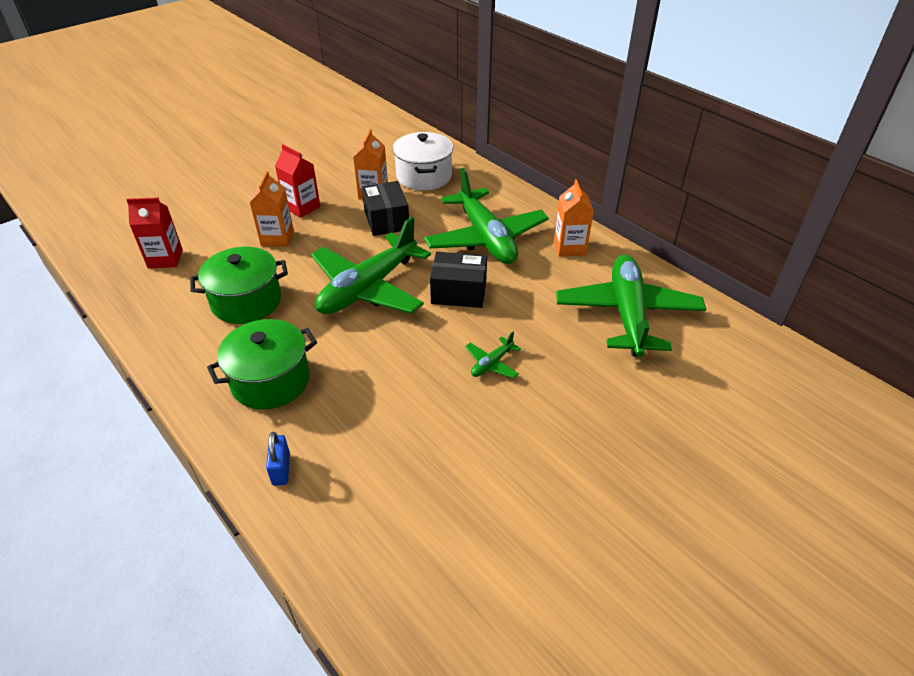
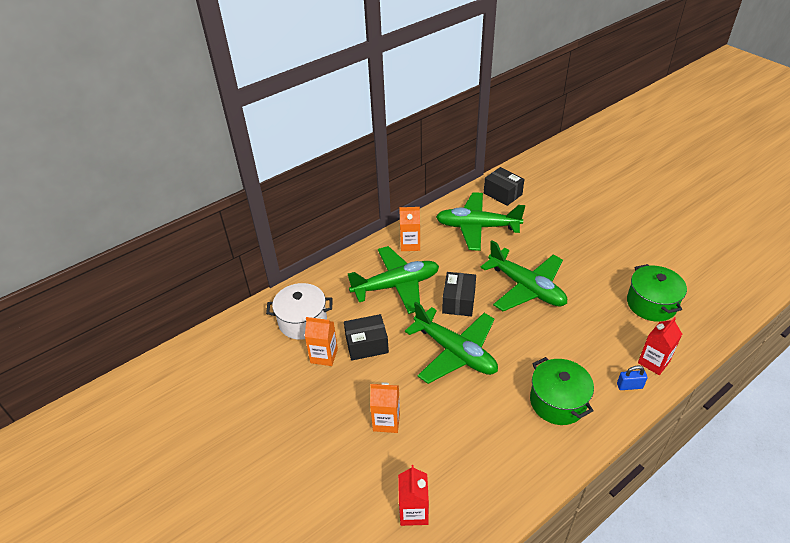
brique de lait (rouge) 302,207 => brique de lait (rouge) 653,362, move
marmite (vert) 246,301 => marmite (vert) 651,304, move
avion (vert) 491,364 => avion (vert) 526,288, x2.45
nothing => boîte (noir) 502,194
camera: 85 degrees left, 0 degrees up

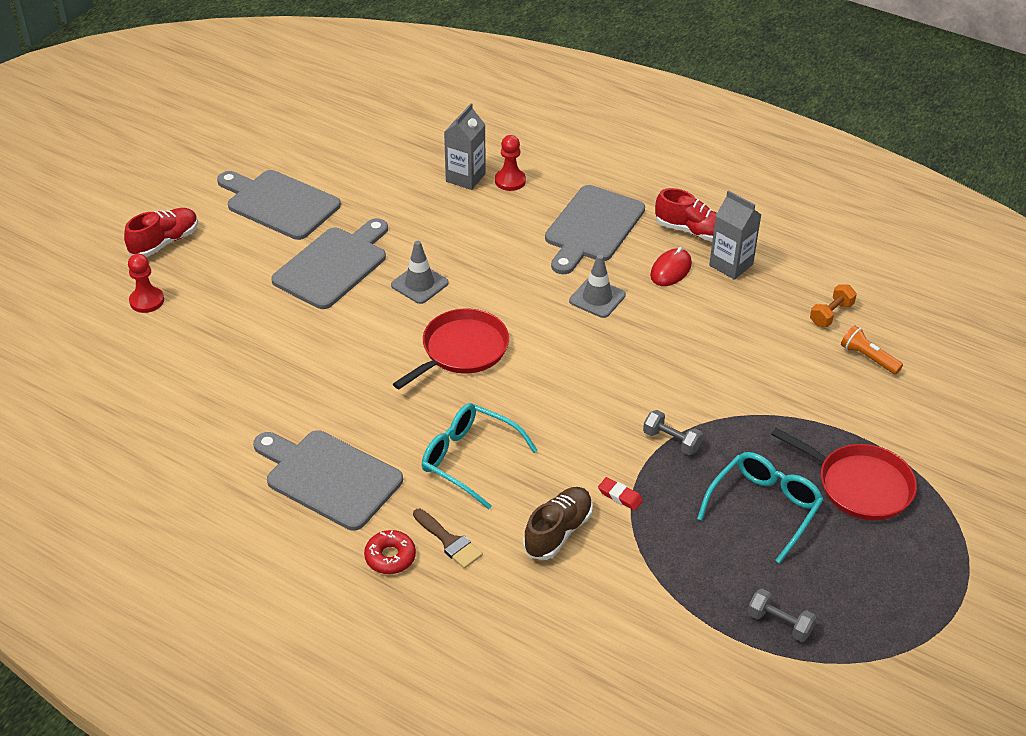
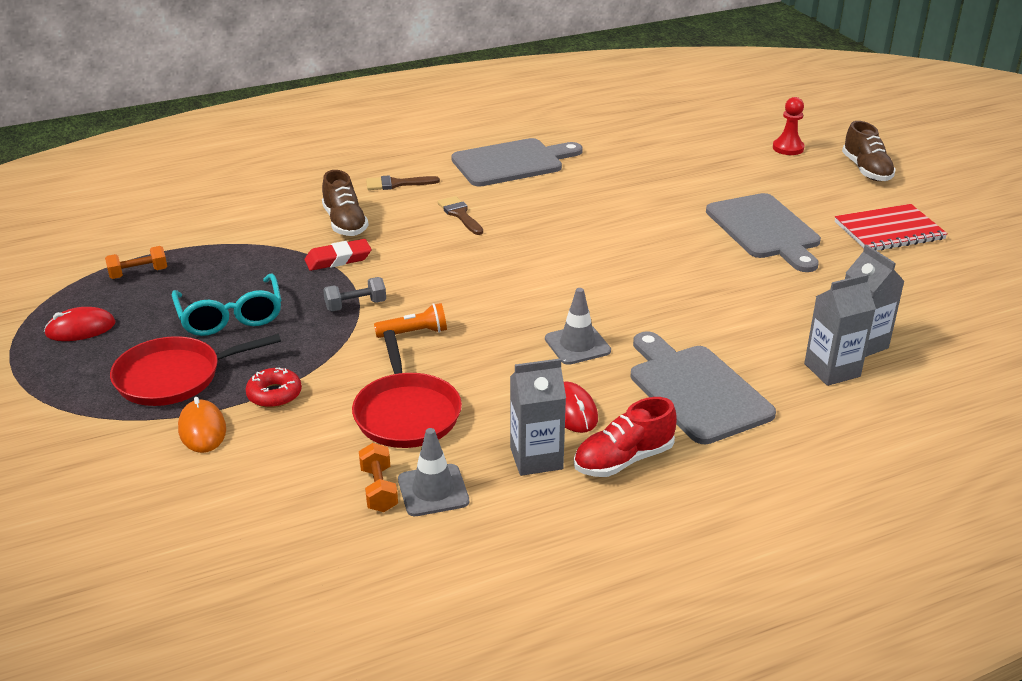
pion (rouge) 510,181 => brique de lait (gris) 832,370
planche à découper (gris) 279,203 => carnet (rouge) 889,231
chaussure (rouge) 164,242 => chaussure (marron) 866,170
cône de chantier (gris) 419,284 => cône de chantier (gris) 433,490, move
poêle (rouge) 461,350 => poêle (rouge) 406,413, move
lampe de poche (orange) 868,358 => lampe de poche (orange) 414,333, move
lunettes (turquoise) 469,459 => pinceau (marron) 460,214
gomme (rouge) 620,496 => gomme (rouge) 338,259, x1.55
beignet (rouge) 390,557 => beignet (rouge) 274,394, move
haltère (gris) 779,623 => haltère (orange) 138,273
nothing => souris (rouge) 80,329
nothing => souris (orange) 202,429
camera: 125 degrees right, 10 degrees down

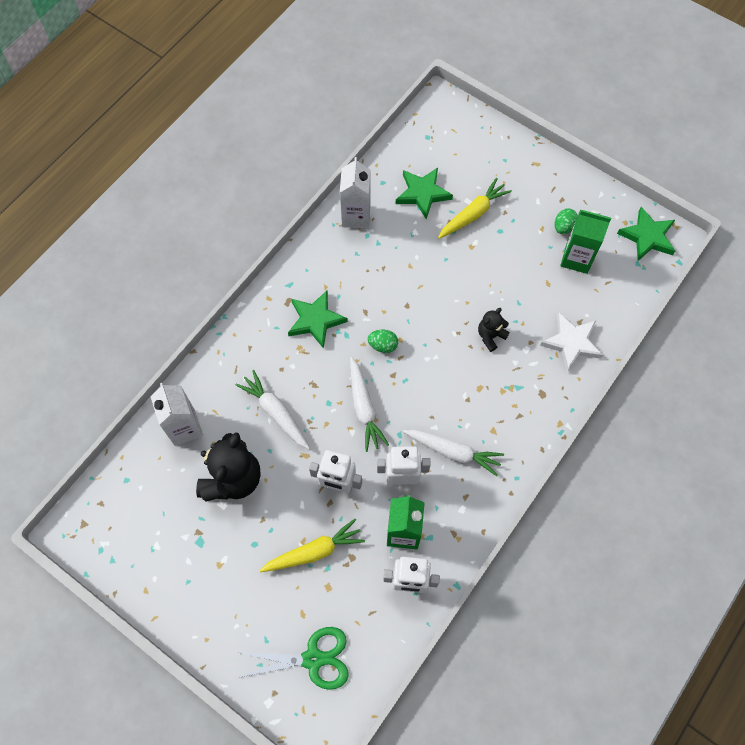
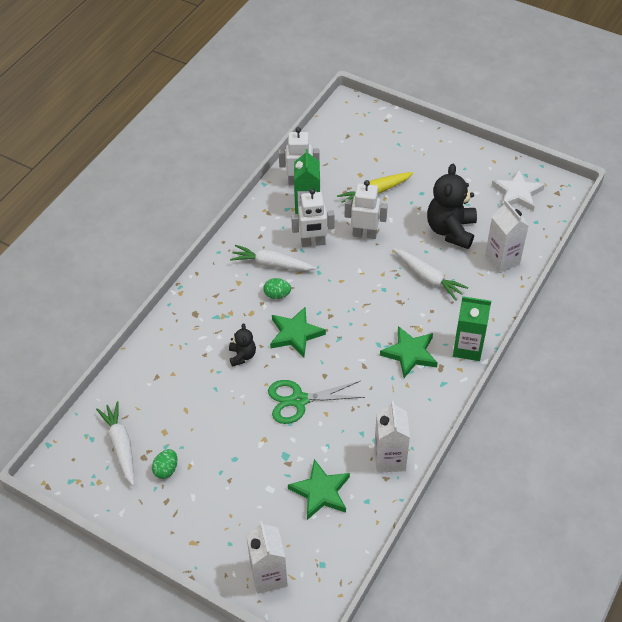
carotte (jaune) 473,214 => nothing
étoile (vert) 647,237 => étoile (vert) 295,334, move
brique de lait (vert) 576,258 => brique de lait (vert) 467,348, move
ours en peluche (noir) 490,336 => ours en peluche (noir) 242,356, 45 degrees counterclockwise
étoile (blanc) 571,343 => étoile (blanc) 517,194, move
œuf (vert) 383,345 => œuf (vert) 277,295, move
carotte (blanc) 364,408 => carotte (blanc) 121,446, move
ciseaux (vert) 313,659 => ciseaux (vert) 299,400, move
nothing => brique de lait (blanc) 269,576
camera: 175 degrees right, 15 degrees down

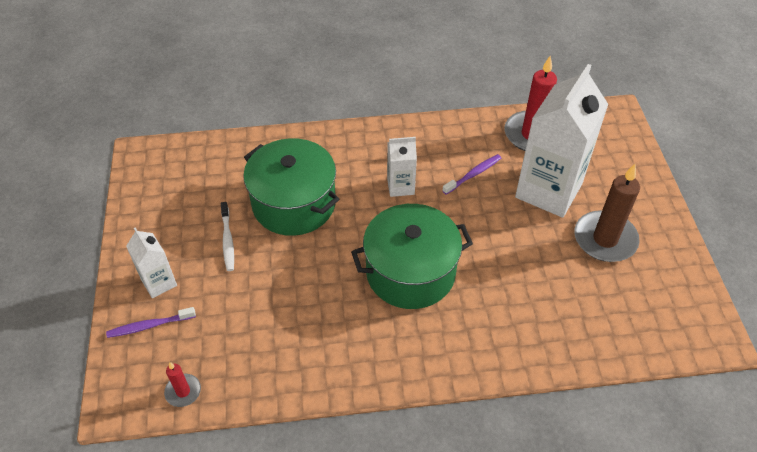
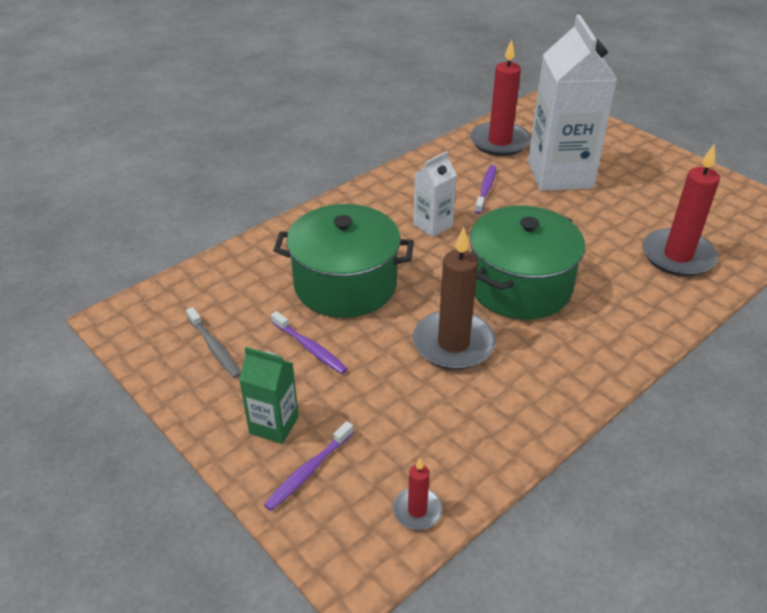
bougie (marron) 605,239 => bougie (marron) 453,344, move
brosse à dents (blanc) 228,240 => brosse à dents (violet) 310,348
brique de lait (blanc) 159,282 => brique de lait (vert) 274,425
nothing => bougie (rouge) 677,256
nothing => brosse à dents (gris) 214,348
camera: 35 degrees left, 10 degrees down

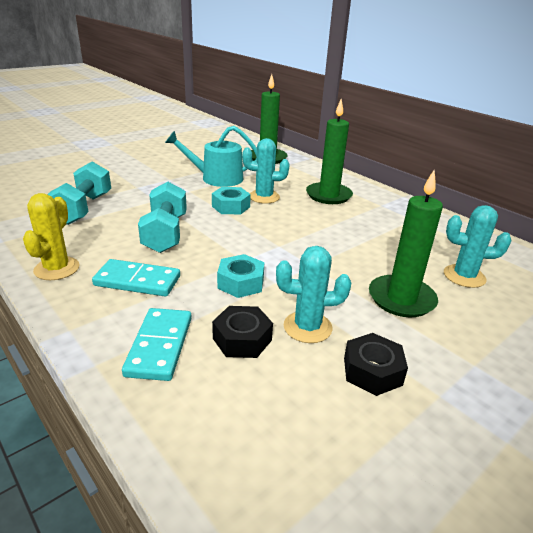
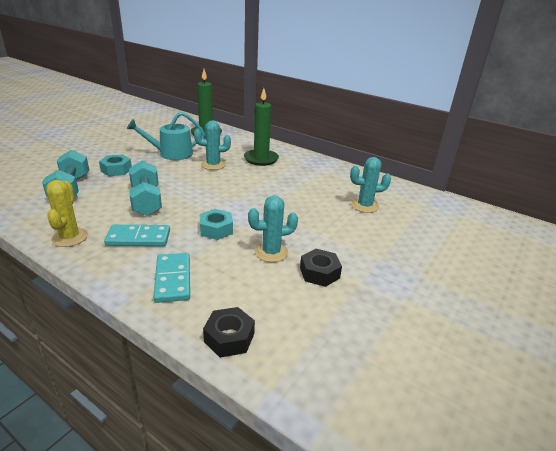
bougie (vert) 401,299 => nothing
écrou (turquoise) 231,206 => écrou (turquoise) 116,170, move
écrou (noir) 242,339 => écrou (noir) 229,337, move
camera: 15 degrees left, 0 degrees up

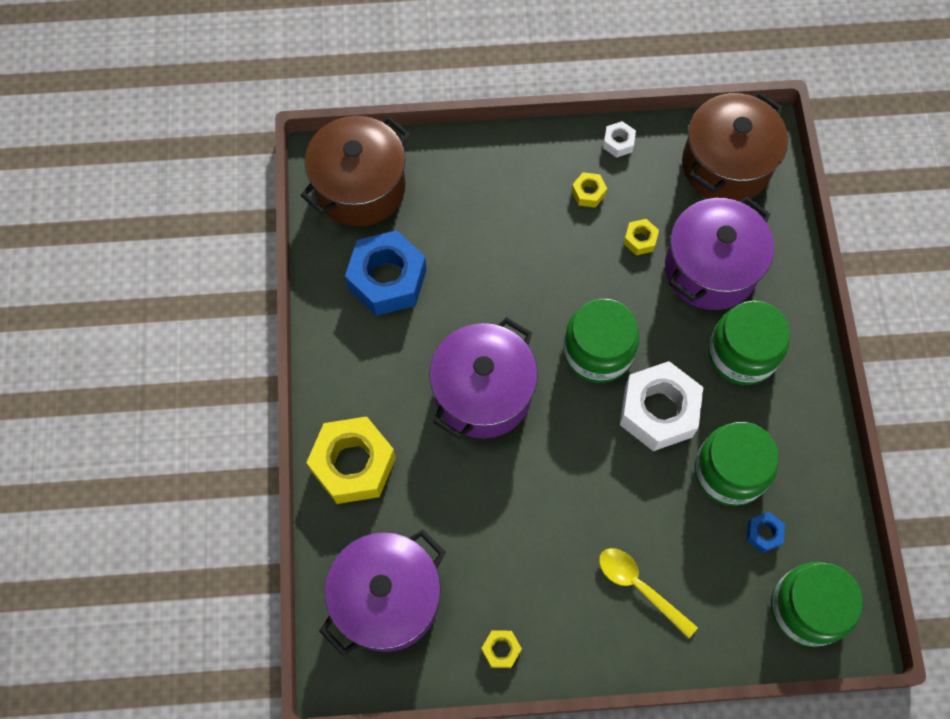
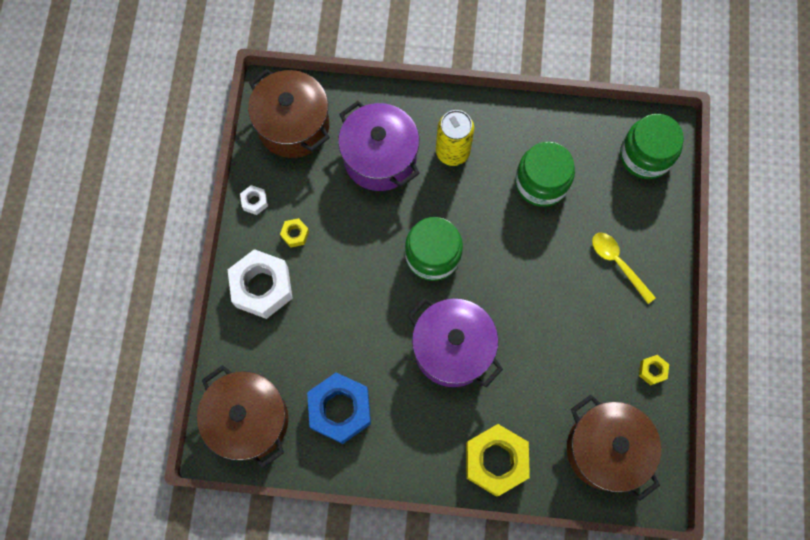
écrou (jaune) 640,240 => nothing
bocal (vert) 742,353 => canette (jaune) 452,152
écrou (blanc) 658,411 => écrou (blanc) 262,287, move
écrou (bleu) 763,533 => nothing
marmite (violet) 387,599 => marmite (marron) 605,449
cuillère (jaune) 639,587 => cuillère (jaune) 618,263, 90 degrees clockwise
camera: 80 degrees left, 5 degrees up

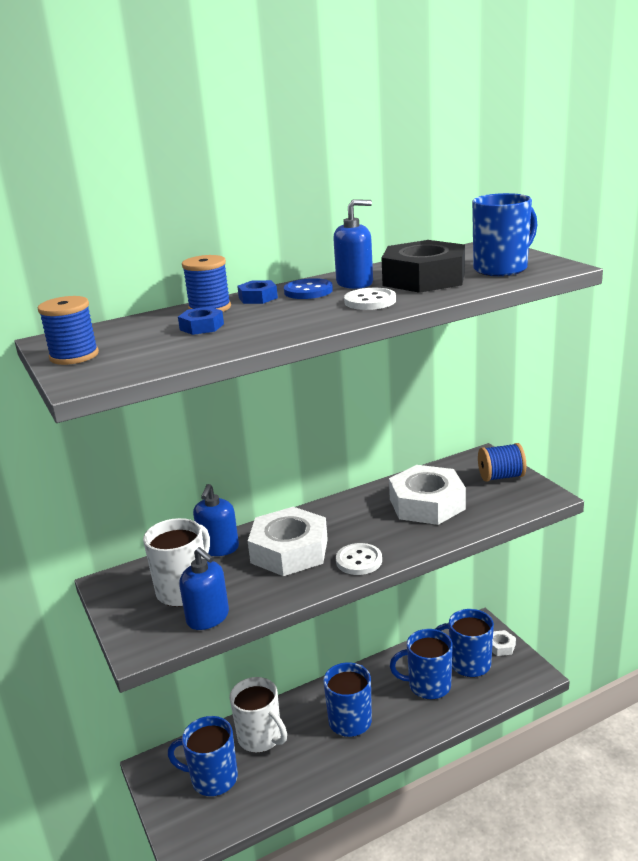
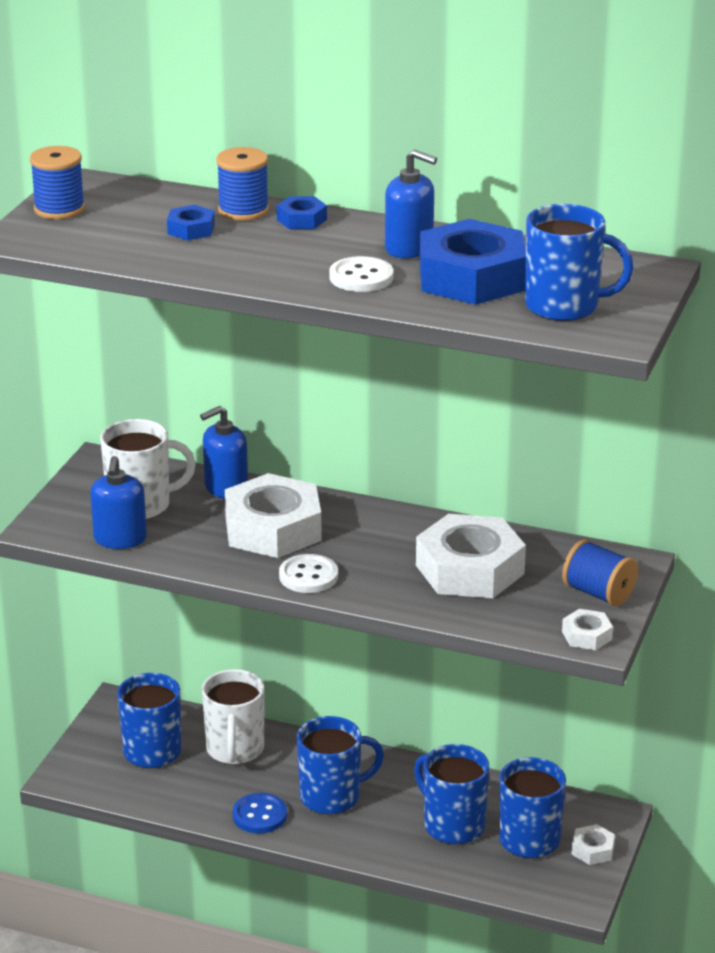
écrou (noir) 424,279 => écrou (bleu) 471,277
bouton (bleu) 308,291 => bouton (bleu) 259,815, move
nothing => écrou (blanc) 586,635
camera: 45 degrees right, 5 degrees up

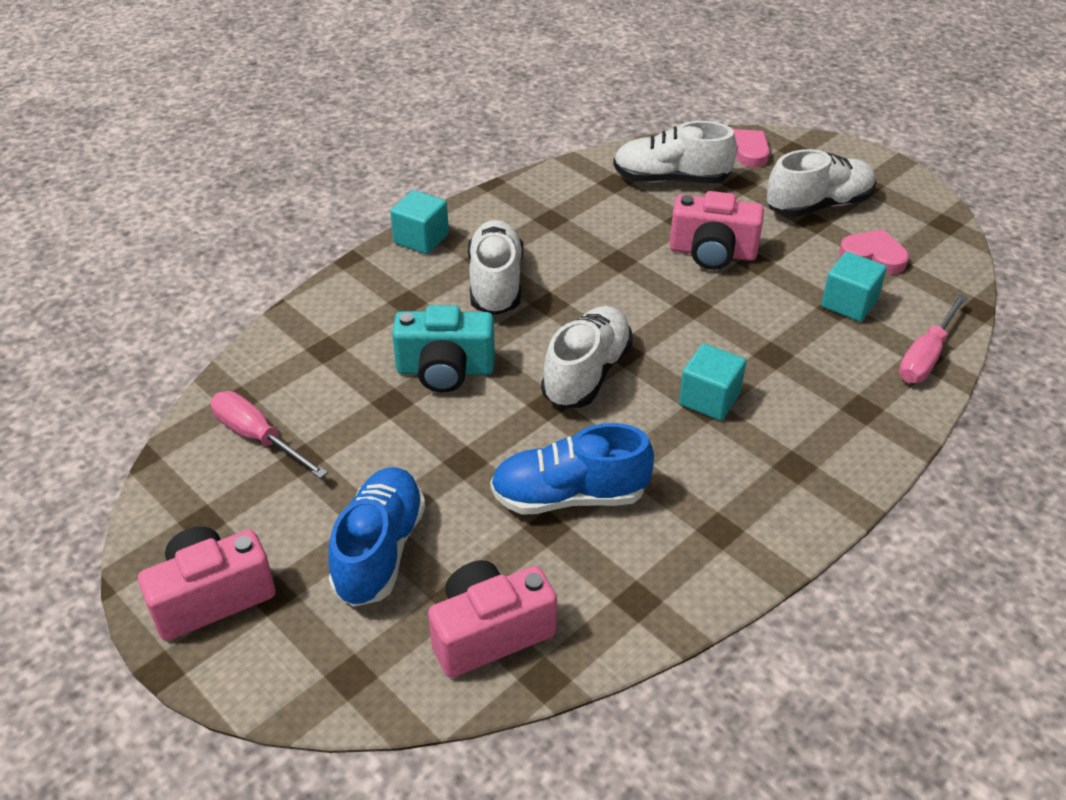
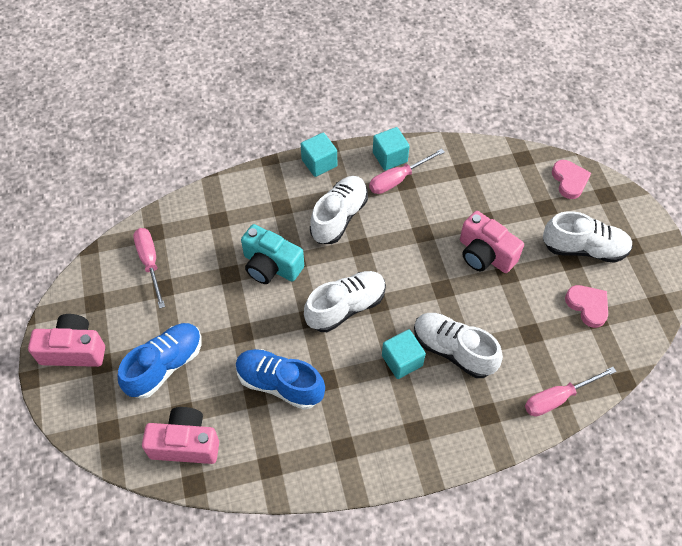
chaussure (blanc) 670,179 => chaussure (blanc) 453,350, move
cube (turquoise) 849,303 => cube (turquoise) 390,157, move
nothing => tournevis (rose) 398,179
camera: 30 degrees right, 15 degrees up

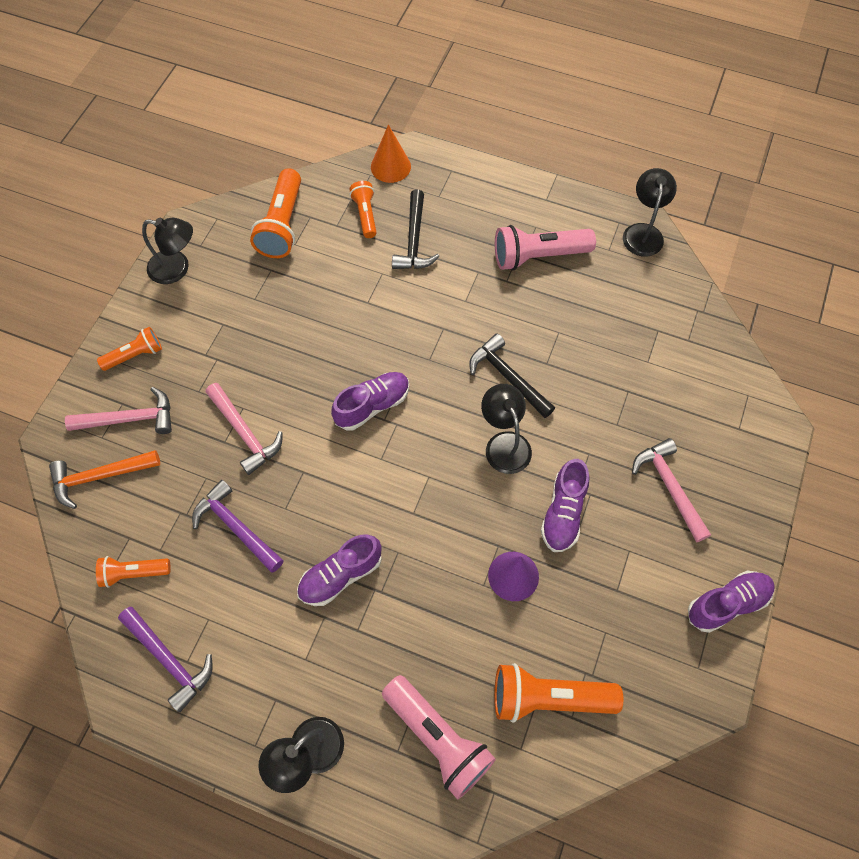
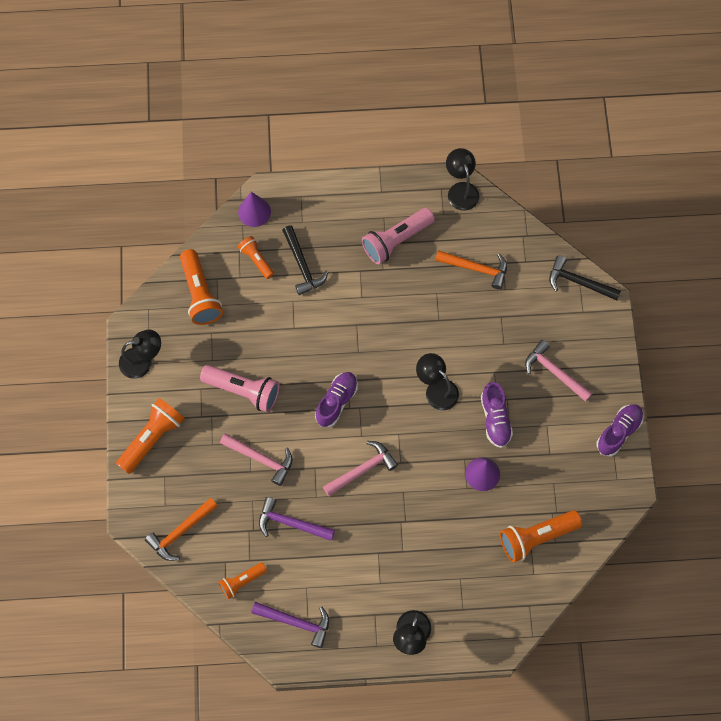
cône (orange) 390,166 => cône (violet) 254,212
lampe de poche (orange) 135,355 => lampe de poche (orange) 152,438, x1.69
marteau (noir) 507,377 => marteau (noir) 578,282, move
marteau (rose) 130,419 => marteau (rose) 362,469, move
chaussure (violet) 340,575 => nothing
lampe de poche (rose) 438,738 => lampe de poche (rose) 243,390, move
nothing => marteau (orange) 476,268
camera: 25 degrees left, 5 degrees up

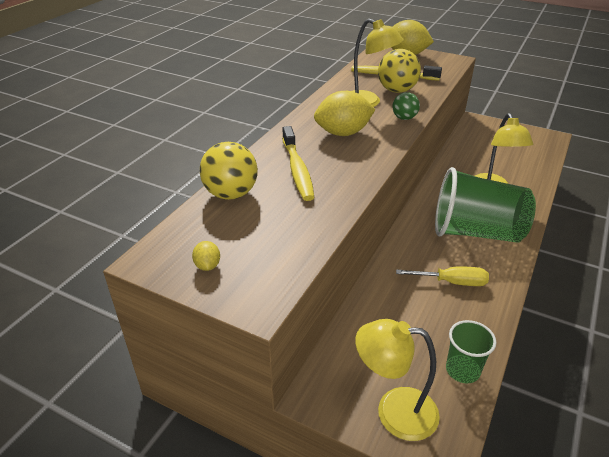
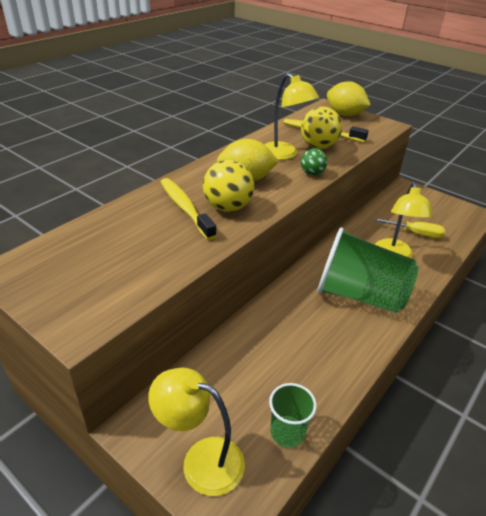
brosse à dents (jaune) 297,170 => brosse à dents (jaune) 185,208, 150 degrees clockwise
balle (jaune) 231,194 => balle (jaune) 228,207, move
citron (jaune) 207,266 => nothing
tournevis (jaune) 452,282 => tournevis (jaune) 416,234, move
camera: 10 degrees right, 0 degrees up

